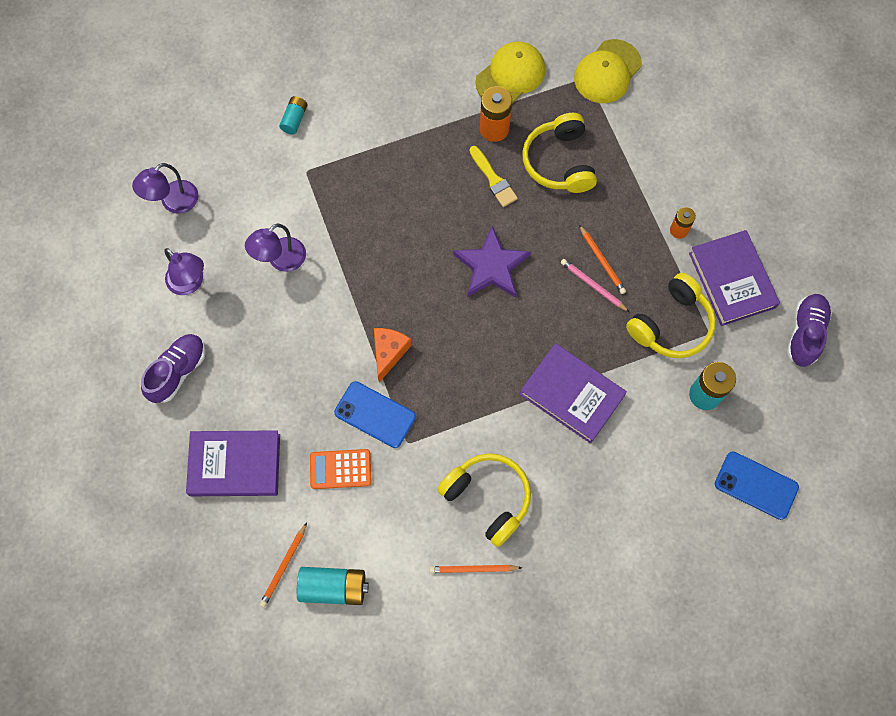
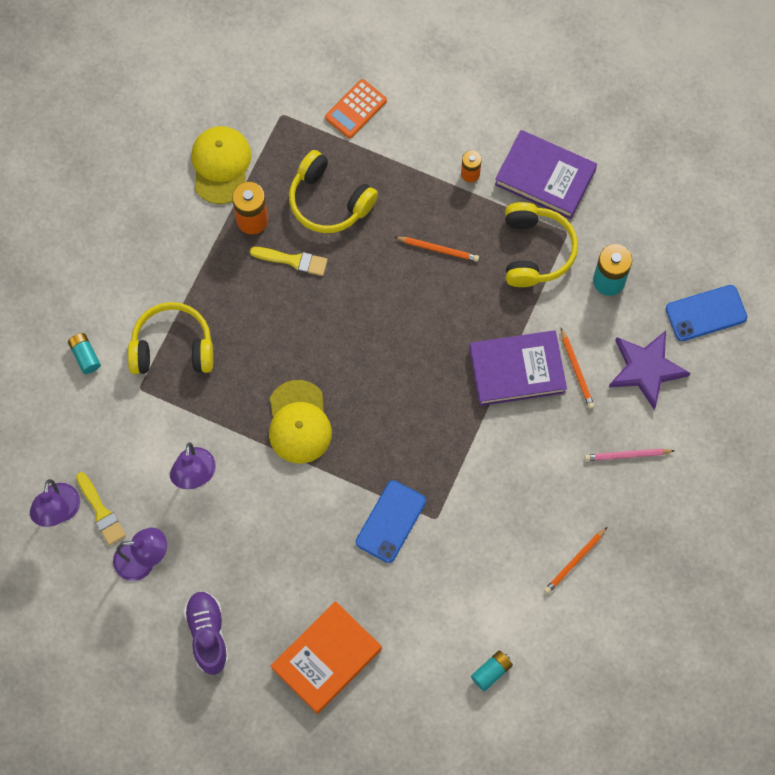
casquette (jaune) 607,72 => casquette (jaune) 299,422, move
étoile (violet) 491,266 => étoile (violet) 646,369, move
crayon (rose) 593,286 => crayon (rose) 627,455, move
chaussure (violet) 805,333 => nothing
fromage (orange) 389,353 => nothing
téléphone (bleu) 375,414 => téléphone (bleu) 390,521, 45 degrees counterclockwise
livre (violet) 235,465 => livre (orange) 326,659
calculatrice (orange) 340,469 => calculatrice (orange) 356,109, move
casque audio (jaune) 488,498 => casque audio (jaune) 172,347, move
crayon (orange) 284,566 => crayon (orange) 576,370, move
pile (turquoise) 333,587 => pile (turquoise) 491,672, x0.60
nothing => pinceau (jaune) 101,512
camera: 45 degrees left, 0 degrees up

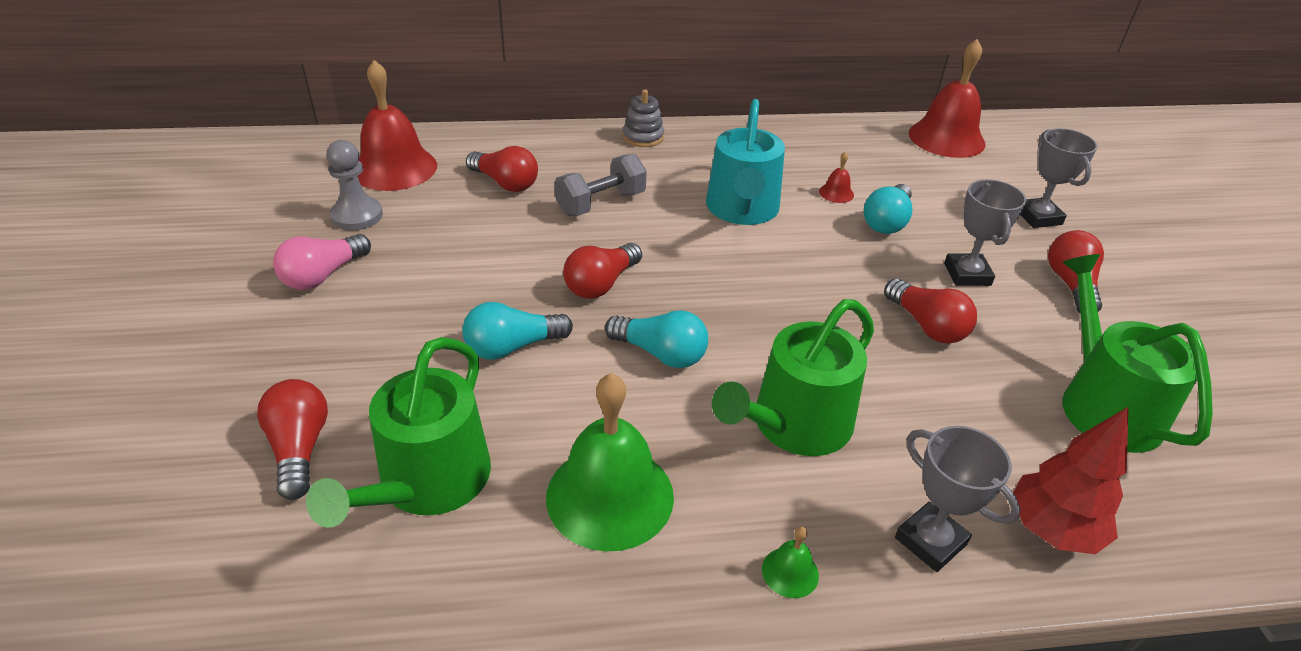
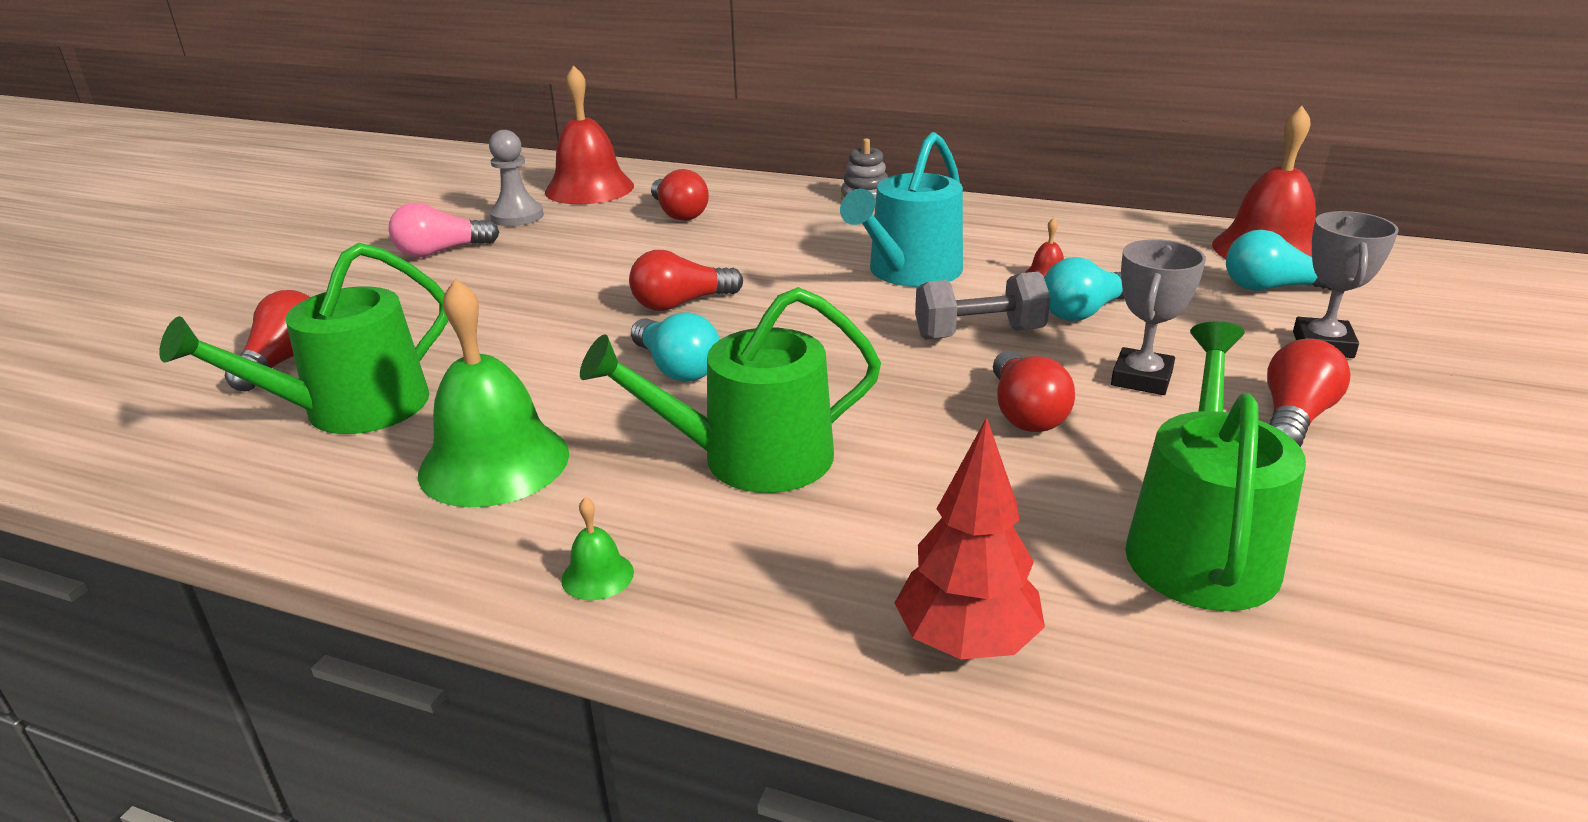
haltère (gris) 601,203 => haltère (gris) 979,334, move
ampoule (turquoise) 512,347 => ampoule (turquoise) 1272,288, move
trophée (gris) 930,541 => nothing
camera: 30 degrees right, 10 degrees down

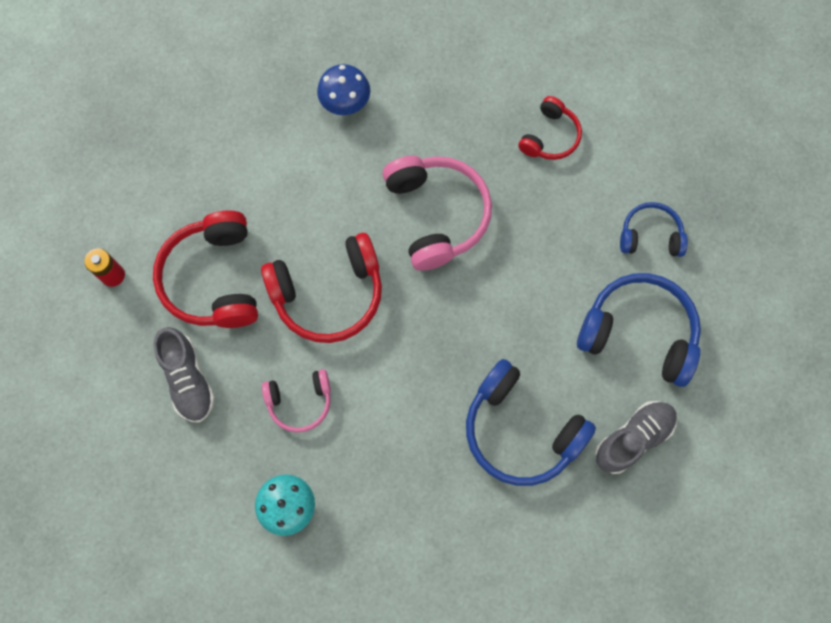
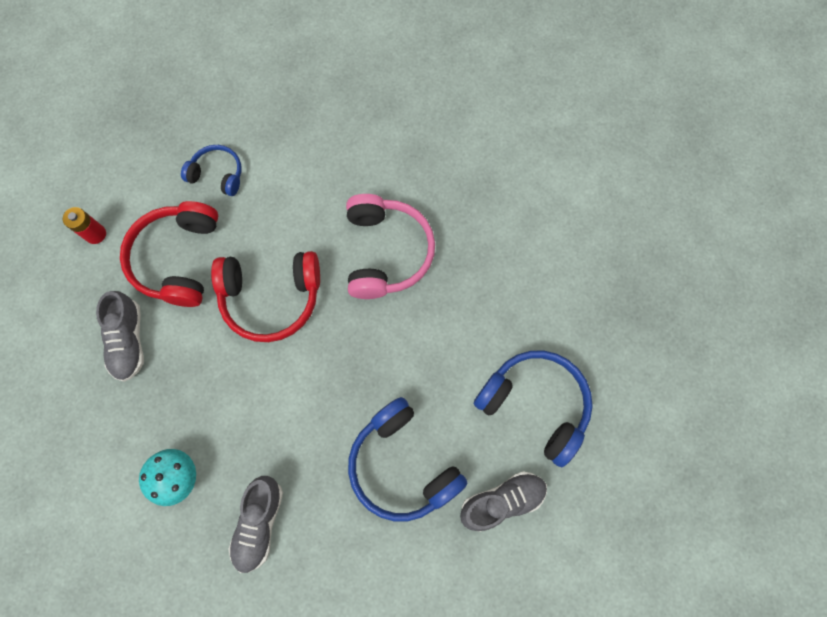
champignon (bleu) 345,103 => nothing
casque audio (rouge) 550,137 => nothing
casque audio (bleu) 650,235 => casque audio (bleu) 217,174, move
casque audio (rose) 300,402 => nothing
nothing => chaussure (gris) 259,523
camera: 15 degrees right, 0 degrees up

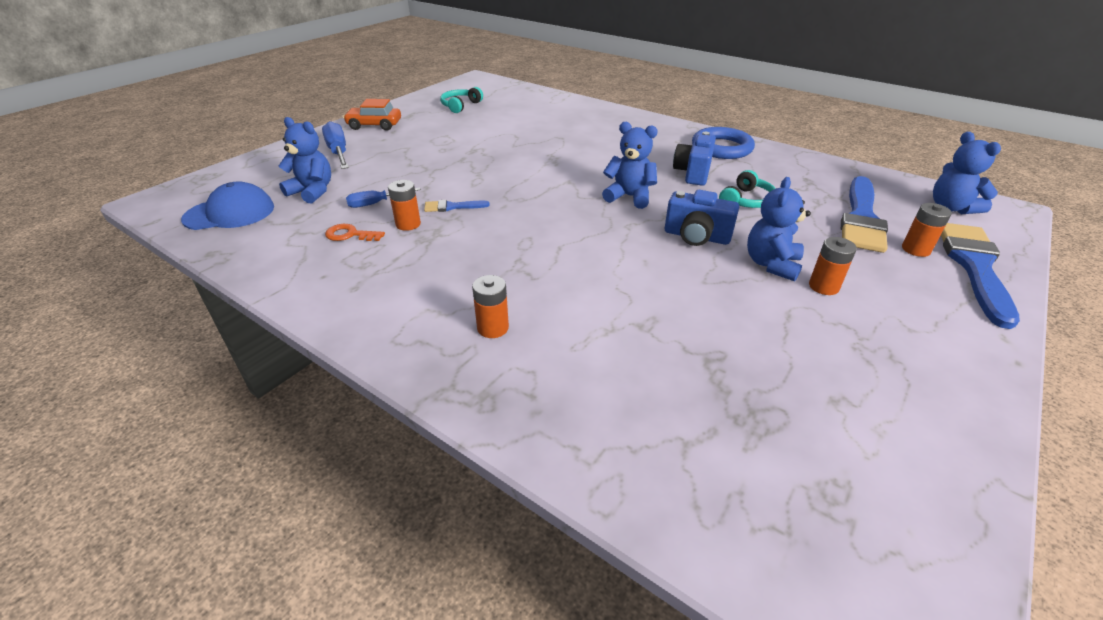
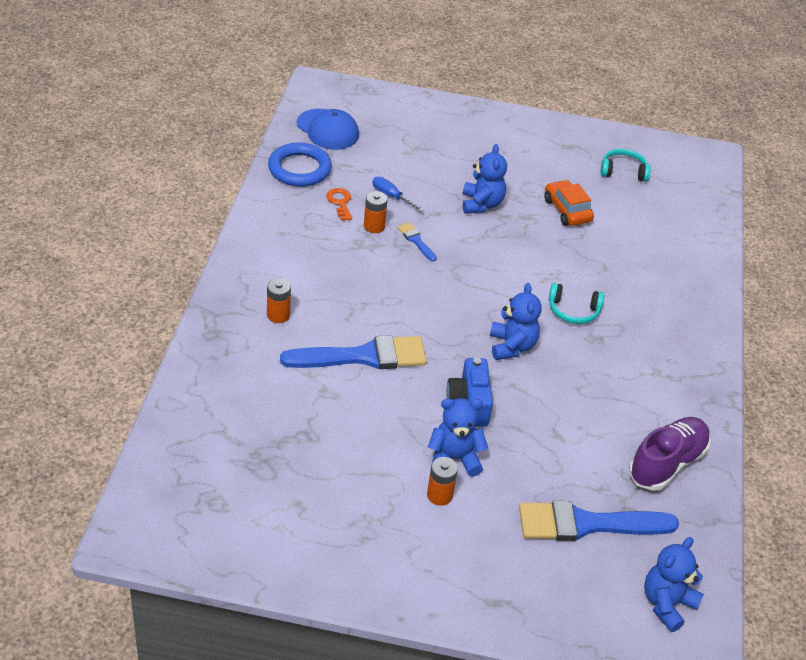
voiture (orange) 374,125 => voiture (orange) 567,210, move
ours en peluche (bleu) 312,191 => ours en peluche (bleu) 481,204, move
tournevis (bleu) 338,152 => nothing
anneau (bleu) 721,148 => anneau (bleu) 299,169, move
appareil photo (bleu) 693,173 => nothing
casque audio (turquoise) 746,201 => casque audio (turquoise) 573,311, move
pile (orange) 916,249 => nothing
pinceau (bleu) 974,267 => pinceau (bleu) 363,356, move
nothing => chaussure (violet) 667,463
camera: 60 degrees right, 5 degrees up

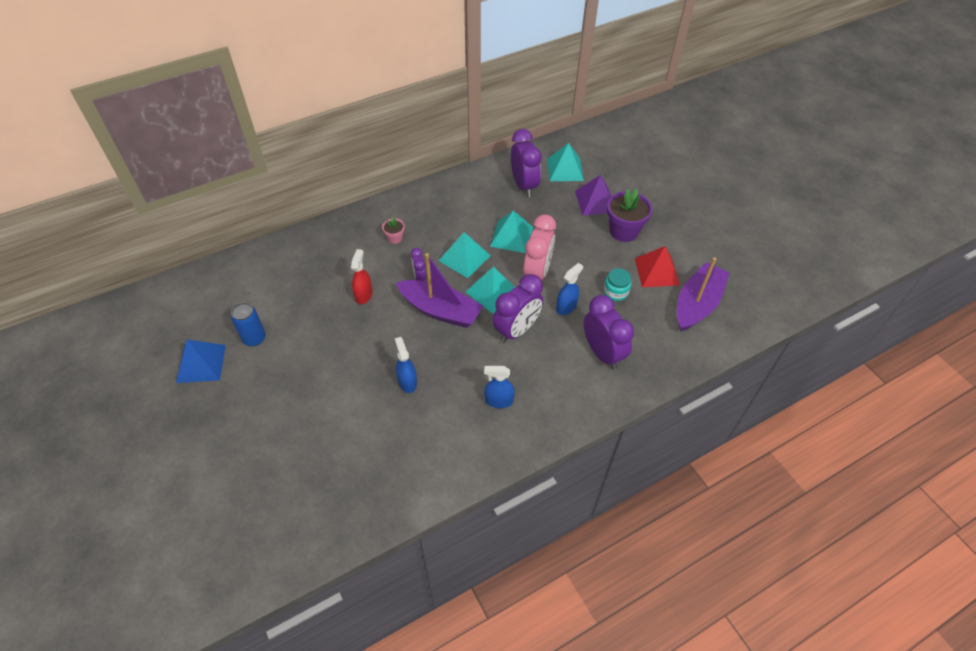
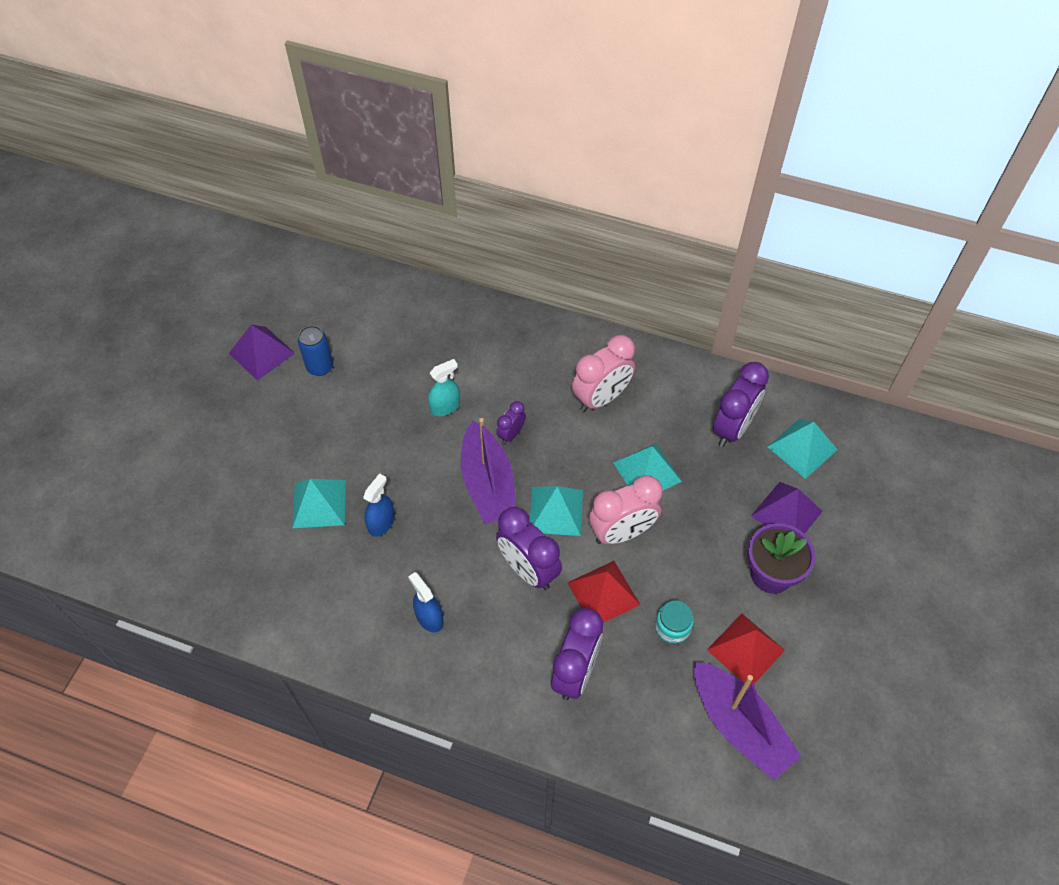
pot de fleurs (rose) 395,238 => nothing
pyramide (turquoise) 464,258 => pyramide (turquoise) 319,503, move
vaporisateur (rouge) 363,295 => vaporisateur (turquoise) 445,407
bateau (violet) 697,304 => bateau (violet) 739,725, 60 degrees clockwise
vaporisateur (bleu) 566,307 => pyramide (rouge) 603,593
réveil (violet) 516,330 => réveil (violet) 528,569, 45 degrees clockwise
pyramide (bleu) 201,363 => pyramide (violet) 262,353
nothing => réveil (rose) 601,398
camera: 50 degrees right, 5 degrees up

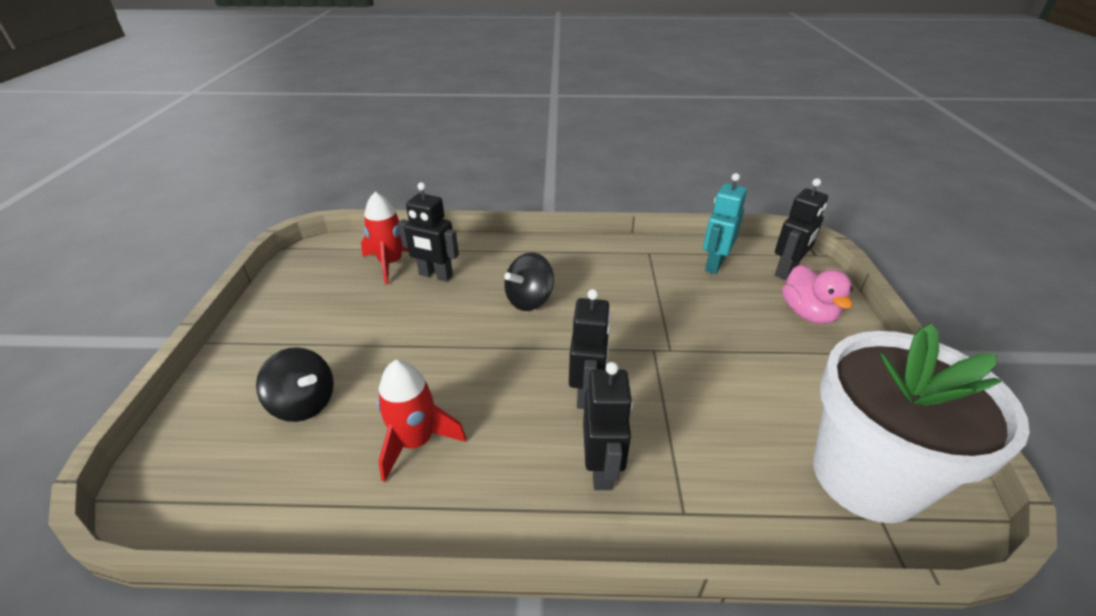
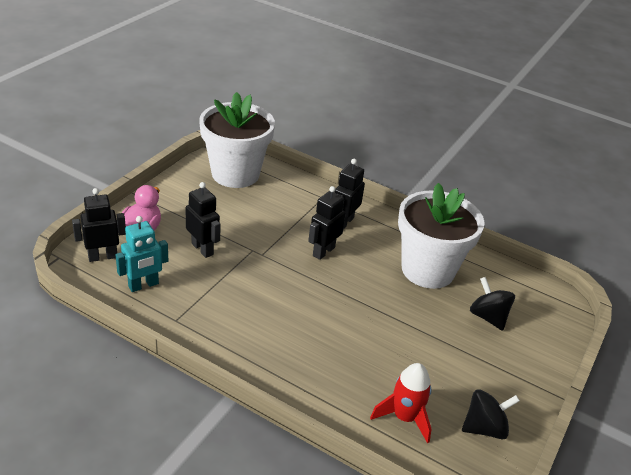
robot (noir) 435,275 => robot (noir) 202,249, move
toupie (noir) 529,300 => toupie (noir) 484,428, move
fusée (rouge) 416,442 => pot de fleurs (blanc) 428,270
camera: 155 degrees left, 0 degrees up

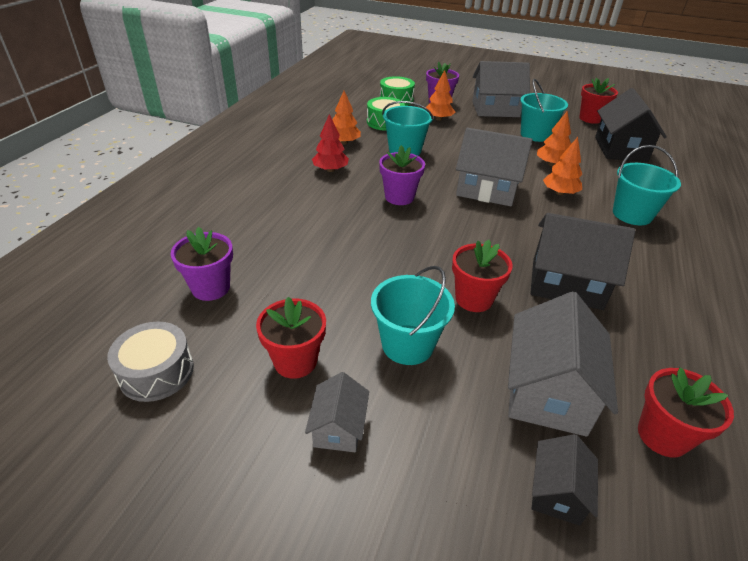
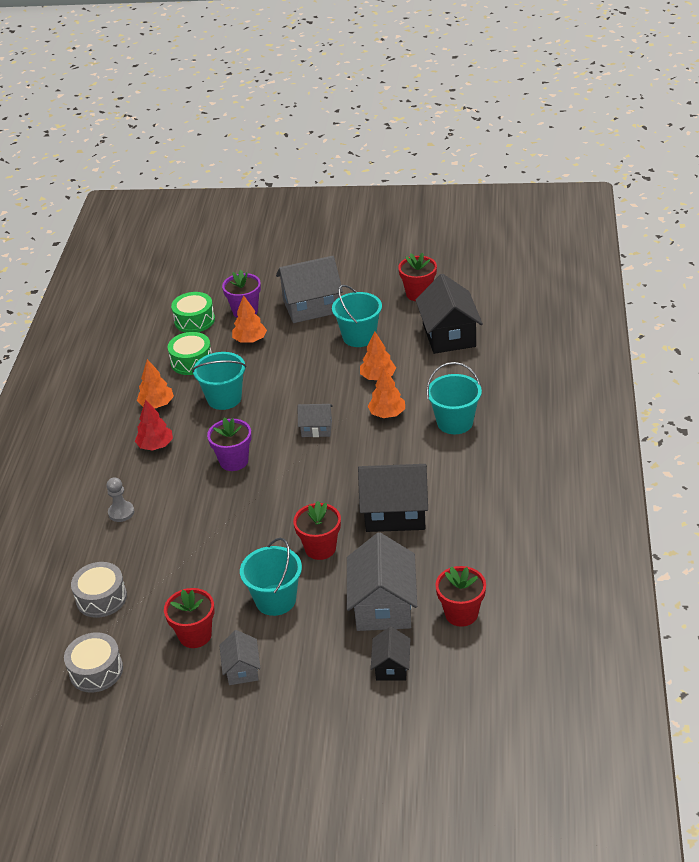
maison (gris) 487,189 => maison (gris) 316,428, x0.53
pot de fleurs (violet) 211,288 => tambour (gris) 101,598
nothing => pion (gris) 121,512
camera: 10 degrees left, 0 degrees up

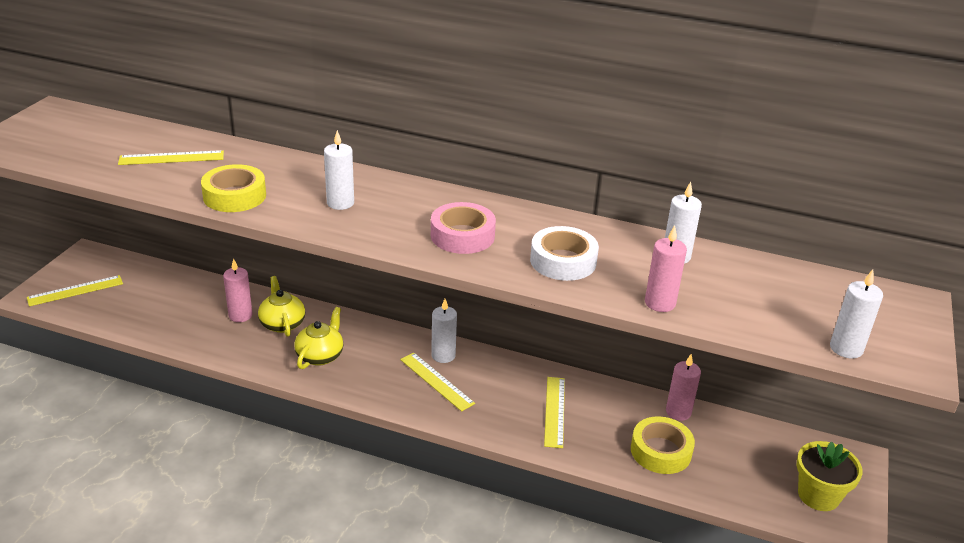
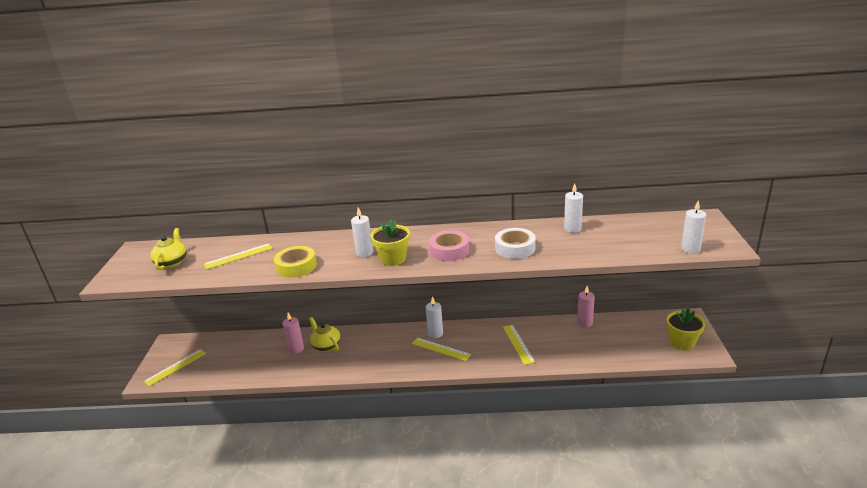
bougie (rose) 660,303 => nothing
théière (jaune) 320,355 => théière (jaune) 172,262, move
ruban adhésif (jaune) 661,451 => nothing
nothing => pot de fleurs (jaune) 393,259
camera: 15 degrees left, 5 degrees down

